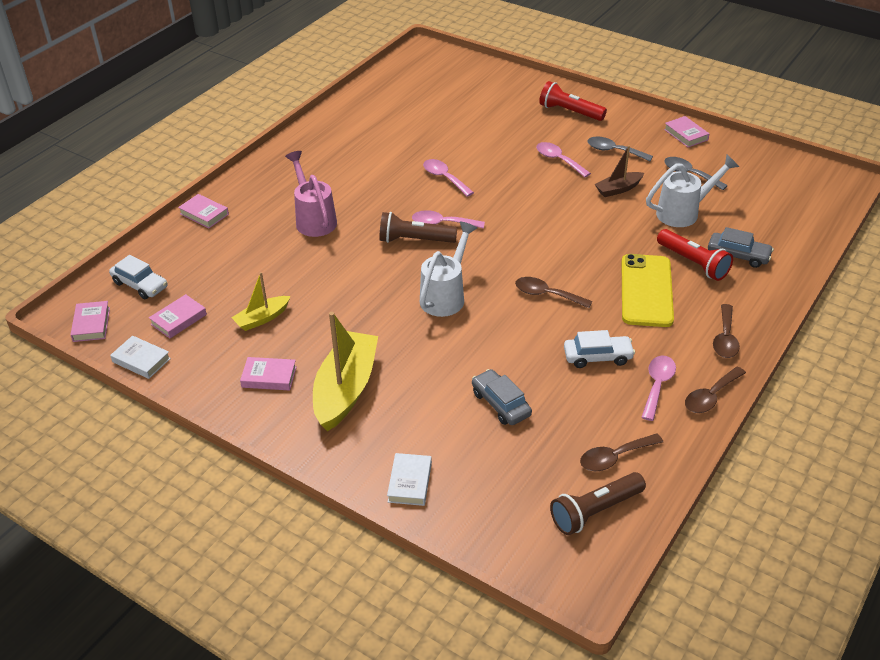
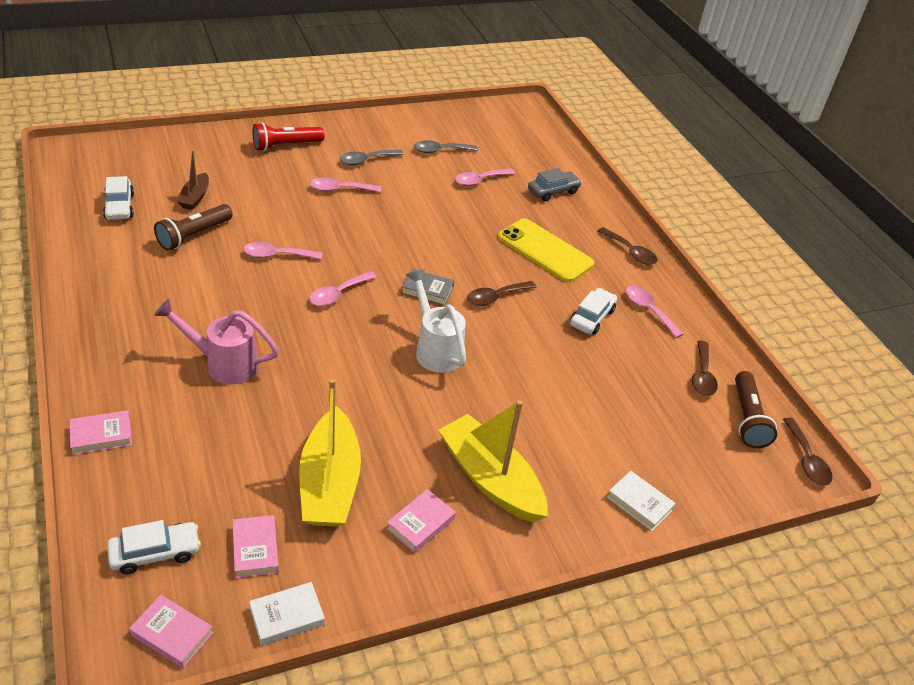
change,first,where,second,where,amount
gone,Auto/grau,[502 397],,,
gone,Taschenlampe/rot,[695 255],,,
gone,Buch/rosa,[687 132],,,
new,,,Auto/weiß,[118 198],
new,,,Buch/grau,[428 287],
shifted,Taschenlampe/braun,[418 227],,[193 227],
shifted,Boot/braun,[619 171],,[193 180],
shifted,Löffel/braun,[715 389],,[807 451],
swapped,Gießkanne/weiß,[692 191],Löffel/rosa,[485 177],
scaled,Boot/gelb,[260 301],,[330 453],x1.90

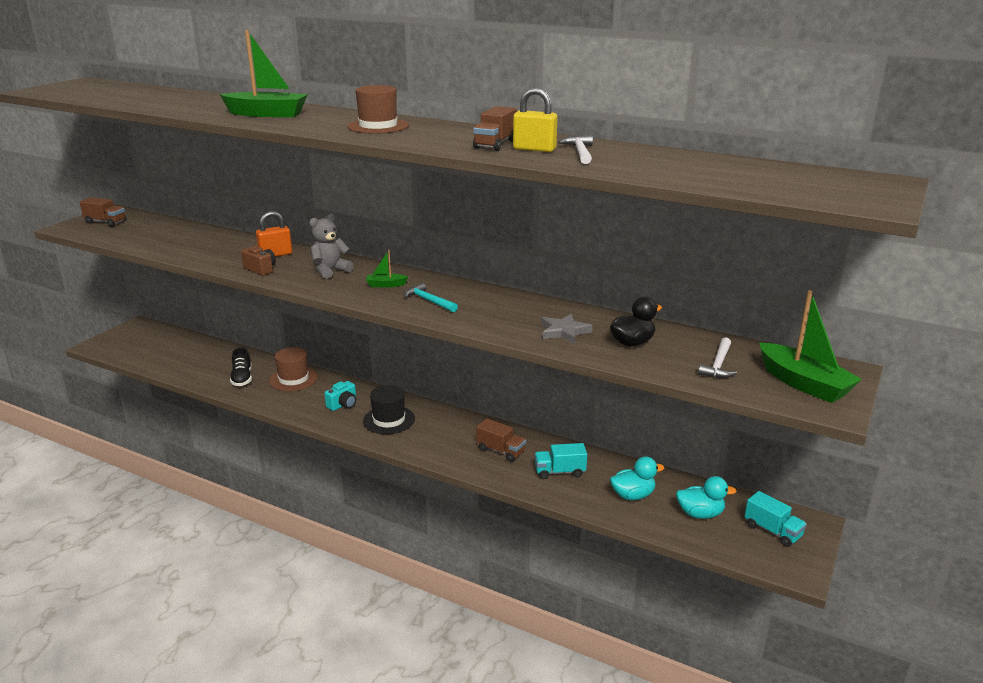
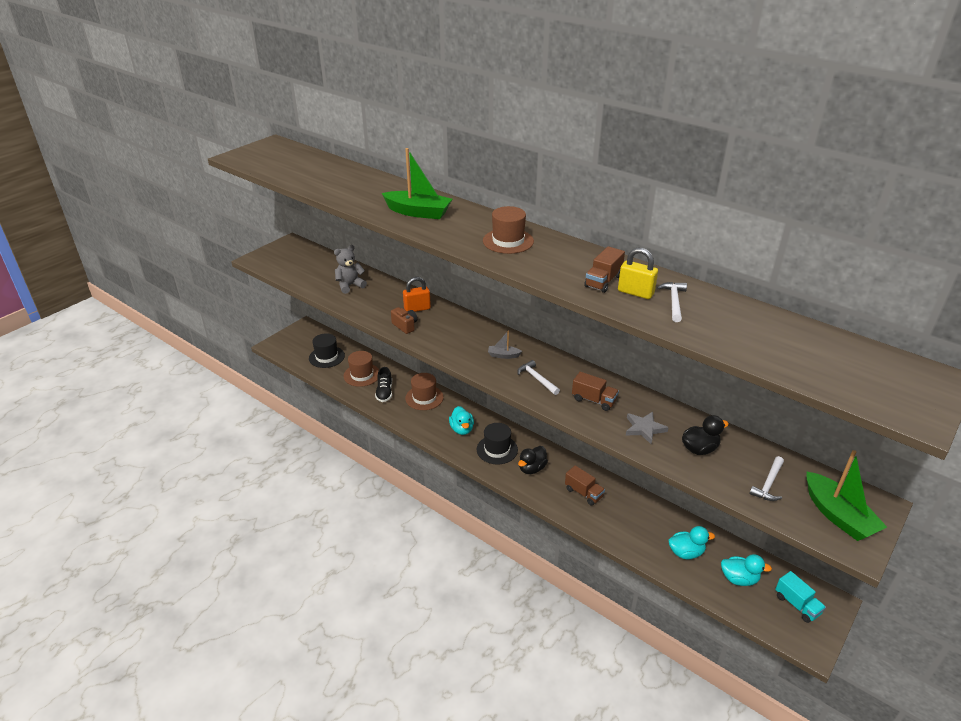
change,first,where,second,where,amount
gone,Lastwagen/türkis,[560 461],,,
new,,,Hut/schwarz,[327 350],
new,,,Hut/braun,[361 369],
new,,,Ente/schwarz,[533 460],
shifted,Lastwagen/braun,[102 212],,[595 391],
shifted,Teddybär/grau,[331 246],,[350 269],
swapped,Kamera/türkis,[340 396],Ente/türkis,[461 420],
repainted,Boot/grün,[387 269],Boot/grau,[505 345],
repainted,Hammer/türkis,[431 297],Hammer/weiß,[538 377],

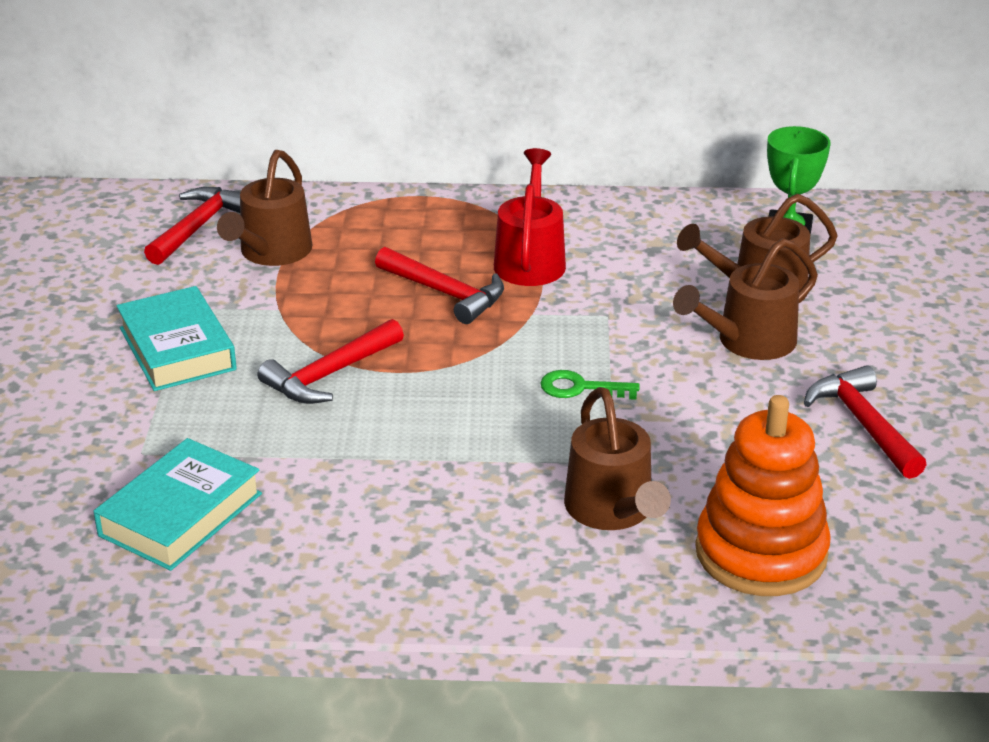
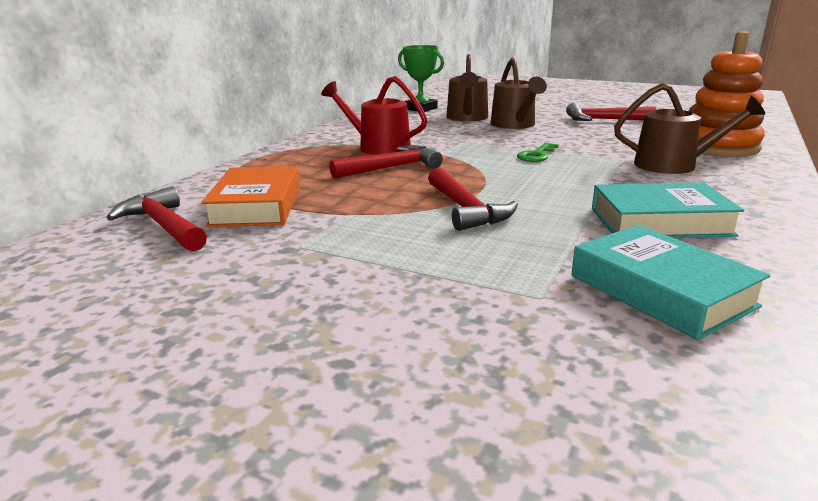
change,first,where,second,where,amount
shifted,Buch/türkis,[177 338],,[668 210],
swapped,Gießkanne/braun,[264 208],Buch/orange,[251 196],

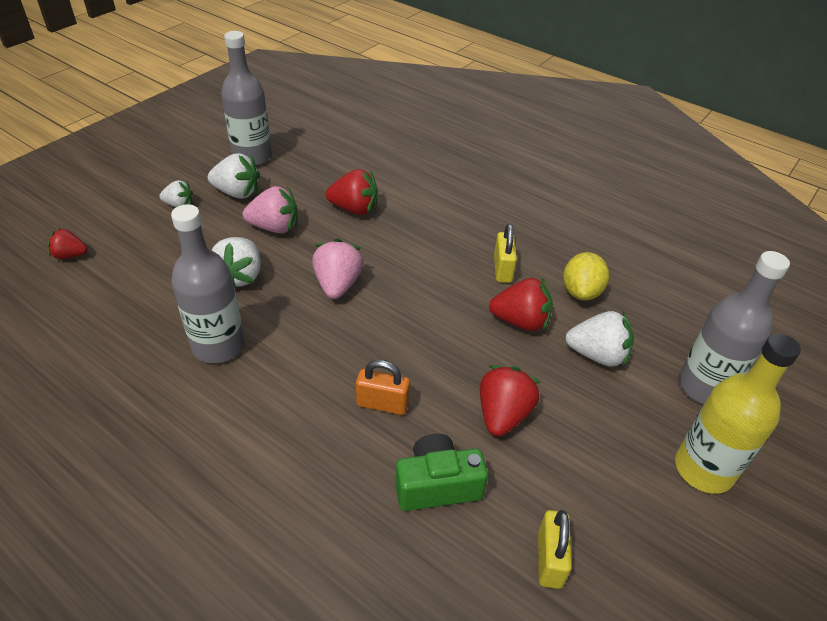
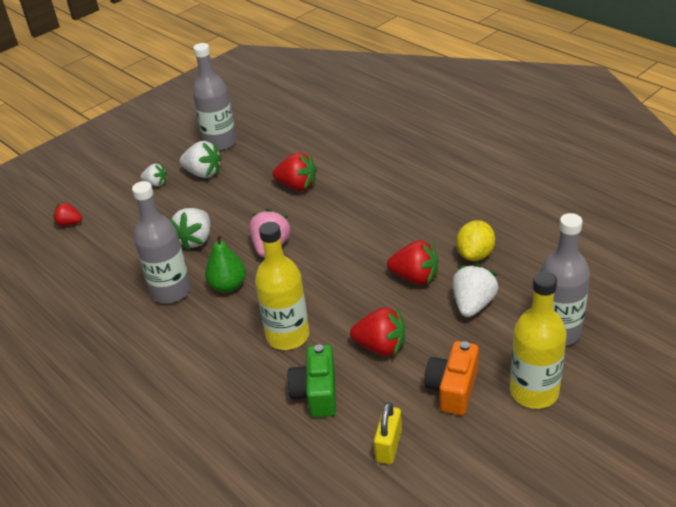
change,first,where,second,where,amount
gone,Erdbeere/rosa,[269 210],,,
gone,Vorhängeschloss/gelb,[505 253],,,
new,,,Birne/grün,[225 263],
new,,,Kamera/orange,[451 378],
swapped,Vorhängeschloss/orange,[383 387],Flasche/gelb,[282 286],
rotated,Kamera/grün,[441 472],,[311 380],90 degrees counterclockwise
rotated,Erdbeere/rot,[510 400],,[377 331],75 degrees clockwise
rotated,Erdbeere/weiß,[599 339],,[475 290],90 degrees counterclockwise

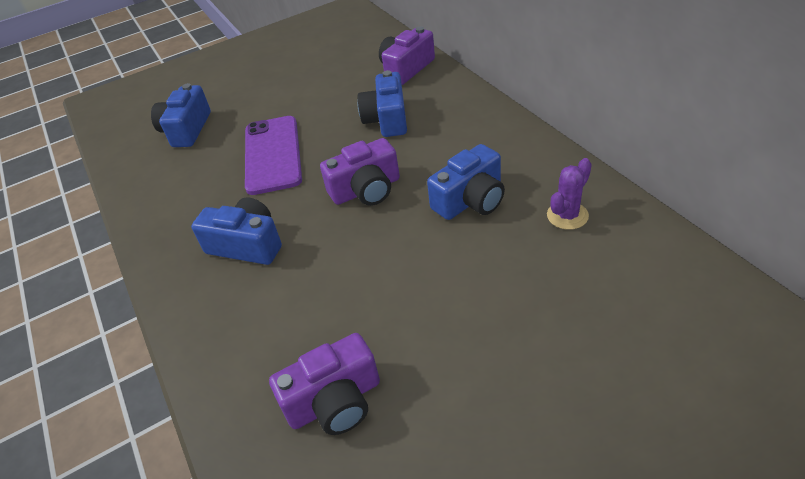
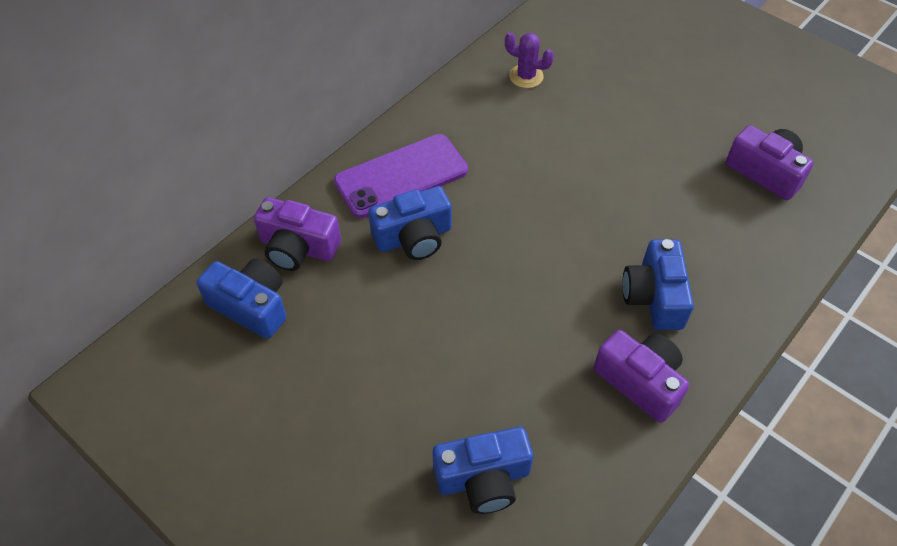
change,first,where,second,where,amount
shifted,Handy/lila,[273 155],,[401 176],
shifted,Kamera/lila,[360 172],,[641 376],
shifted,Kamera/blau,[466 182],,[241 298],

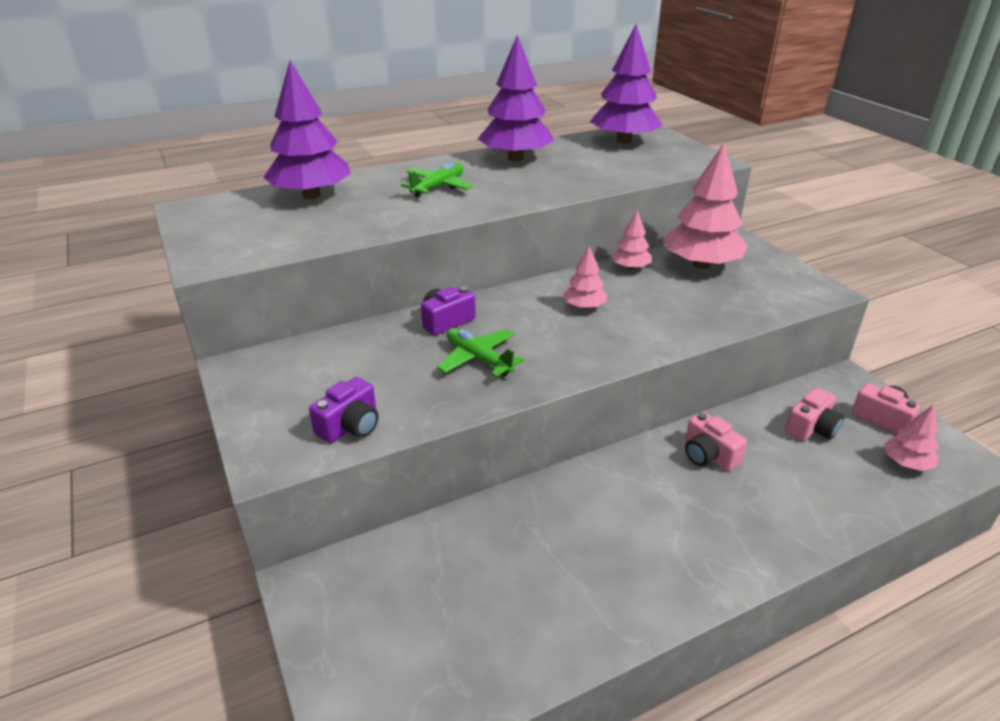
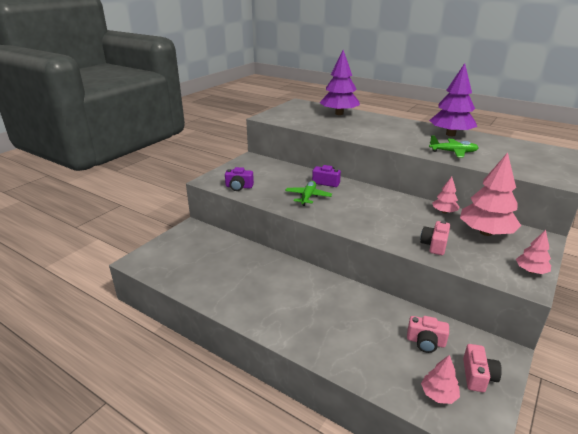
change,first,where,second,where,amount
gone,Baum/lila,[626 84],,,
shifted,Flugzeug/grün,[437 180],,[454 147],
shifted,Baum/rosa,[585 277],,[533 252],
shifted,Kamera/rosa,[716 441],,[435 237],

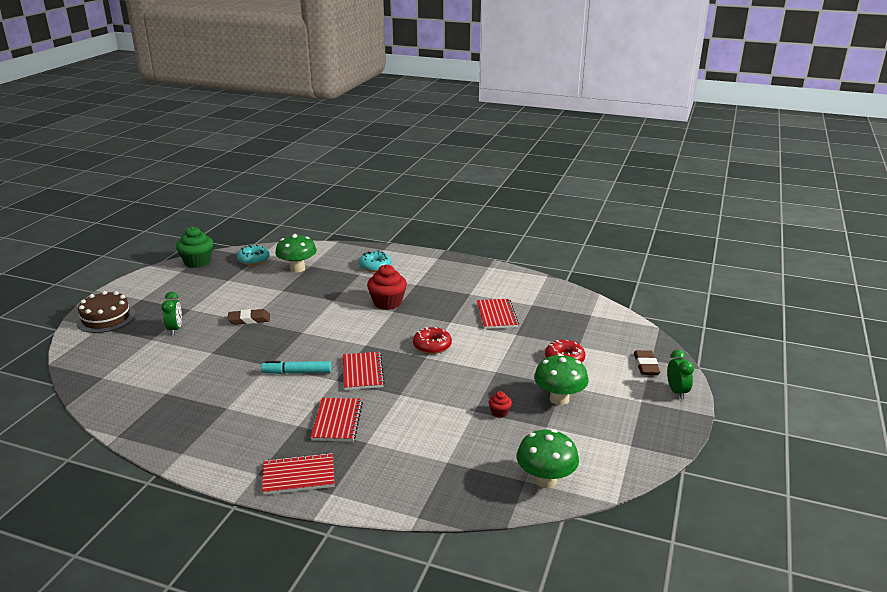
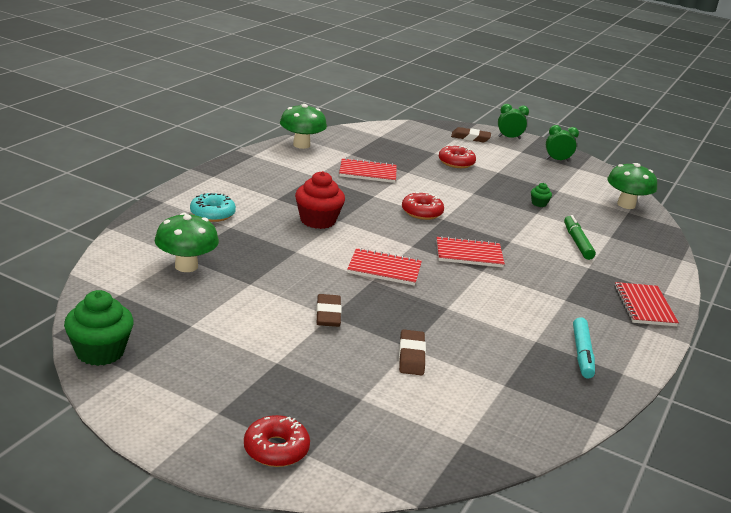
change,first,where,second,where,amount
gone,Donut/türkis,[253 255],,,
new,,,Radiergummi/braun,[412 352],
new,,,Filzstift/grün,[580 237],
shifted,Wecker/grün,[171 313],,[562 143],
shifted,Filzstift/türkis,[296 367],,[584 347],
shifted,Notizbuch/rot,[336 419],,[384 267],
shifted,Pilz/grün,[561 379],,[303 126],
swapped,Kuchen/braun,[105 312],Donut/rot,[277 441],
repainted,Muffin/rot,[500 404],Muffin/grün,[541 195],

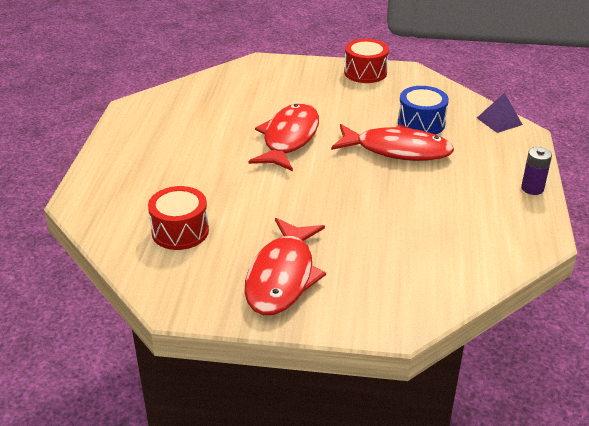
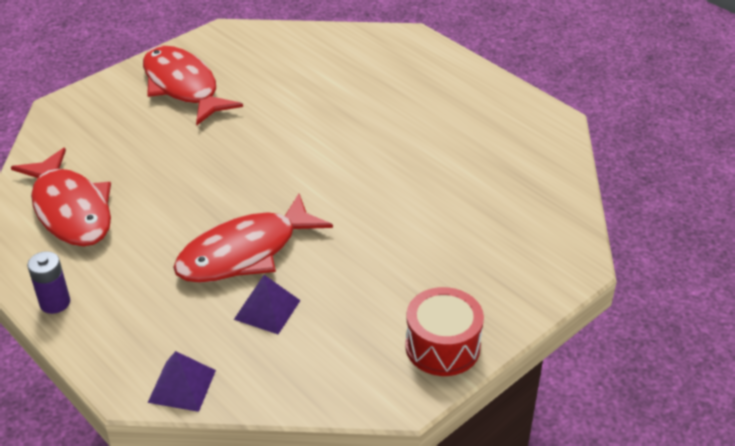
change,first,where,second,where,amount
gone,Trommel/rot,[178 218],,,
shifted,Fisch/rot,[283 137],,[61 197],
swapped,Trommel/blau,[423 110],Pyramide/lila,[267 304],

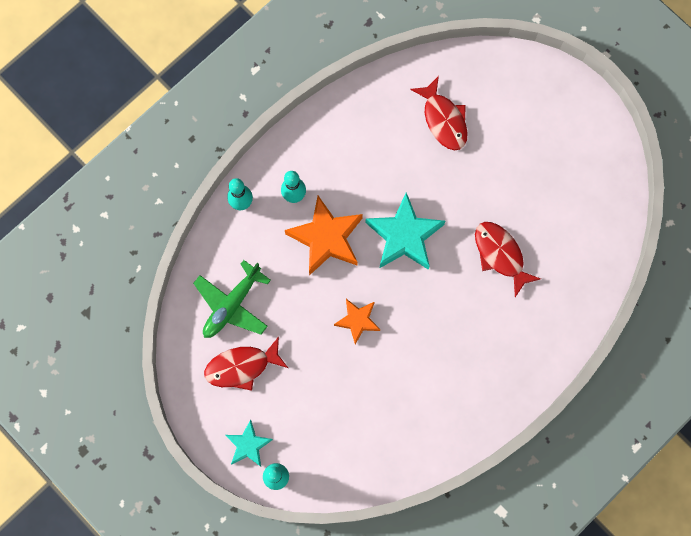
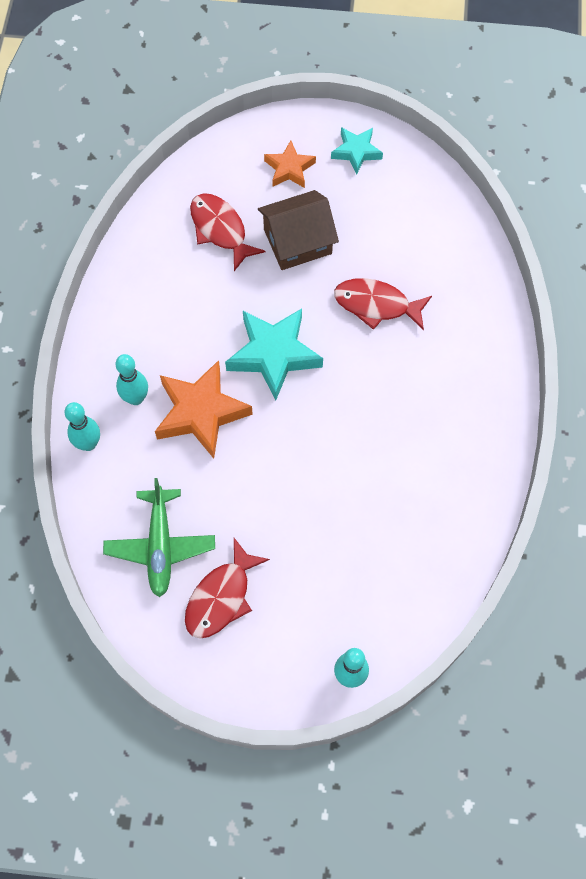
change,first,where,second,where,amount
new,,,Haus/braun,[298 230],
shifted,Stern/türkis,[249 443],,[357 150],
shifted,Stern/orange,[357 321],,[290 164],
rotated,Fisch/rot,[439 113],,[227 232],150 degrees counterclockwise

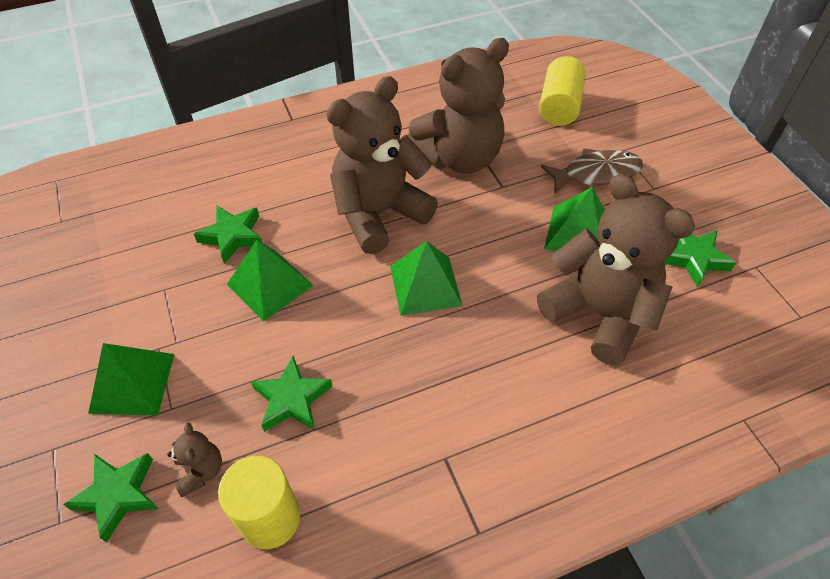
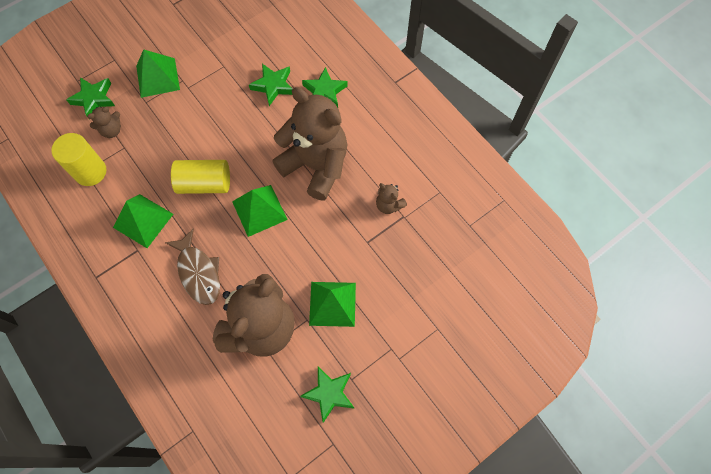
change,first,where,second,where,amount
shifted,Pyramide/grün,[270 280],,[143 221],
shifted,Stern/grün,[292 394],,[325 87],
shifted,Vollzylinder/gelb,[562 91],,[200 177],
shifted,Fisch/braun,[592 170],,[192 266],
scaled,Teddybär/braun,[458 106],,[391 198],x0.41

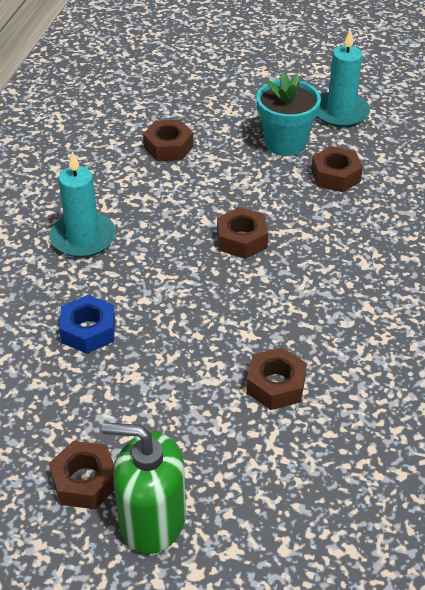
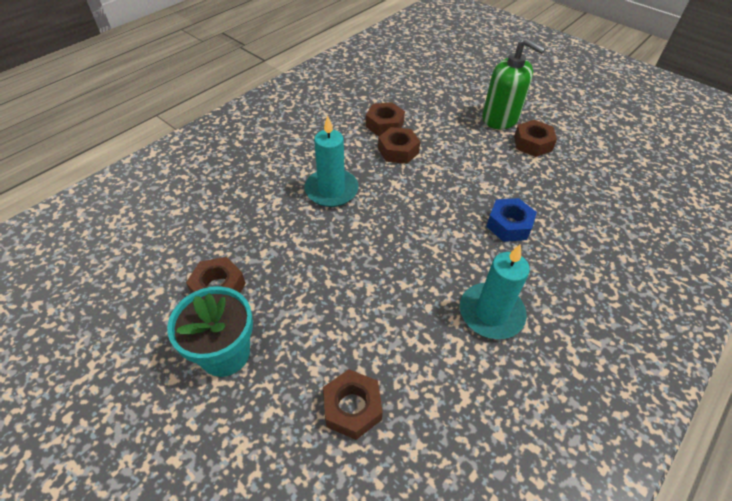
change,first,where,second,where,amount
shifted,Sechskantmutter/braun,[242 233],,[385 119],
shifted,Kerze/türkis,[343 78],,[331 161],

